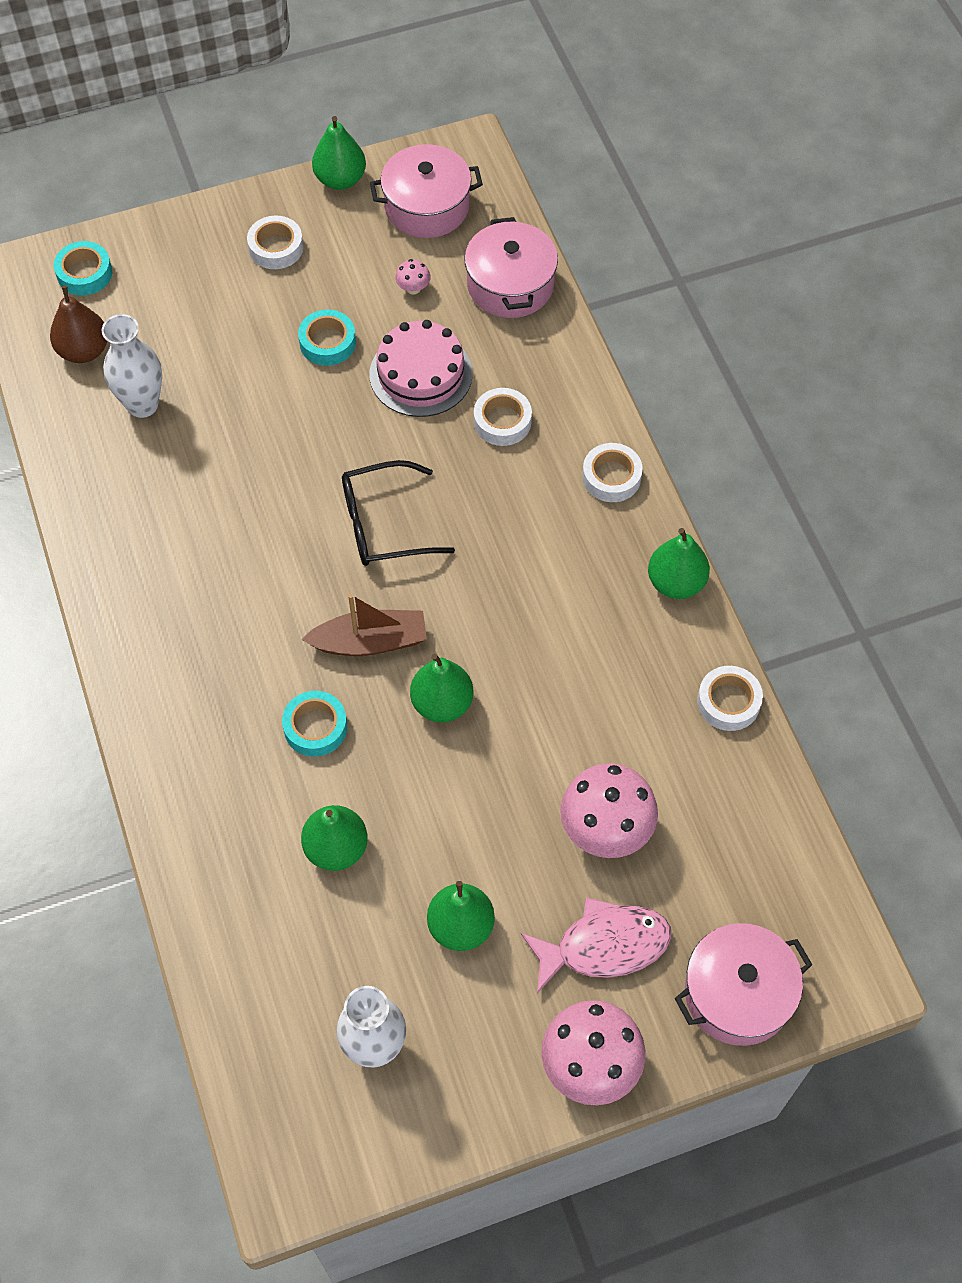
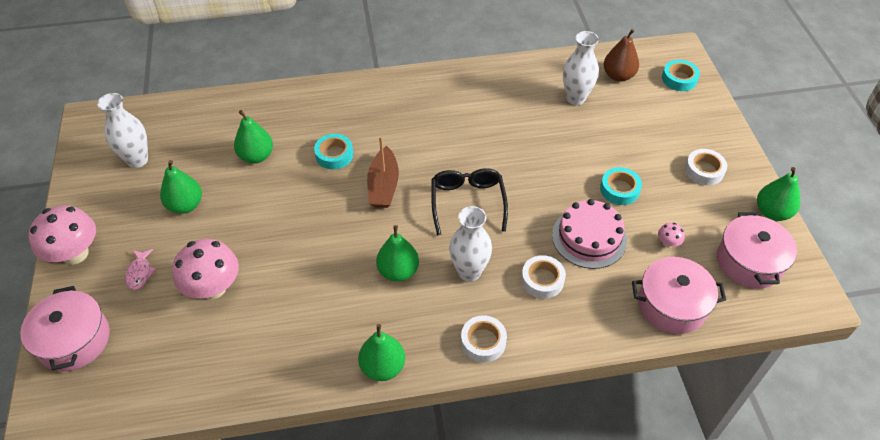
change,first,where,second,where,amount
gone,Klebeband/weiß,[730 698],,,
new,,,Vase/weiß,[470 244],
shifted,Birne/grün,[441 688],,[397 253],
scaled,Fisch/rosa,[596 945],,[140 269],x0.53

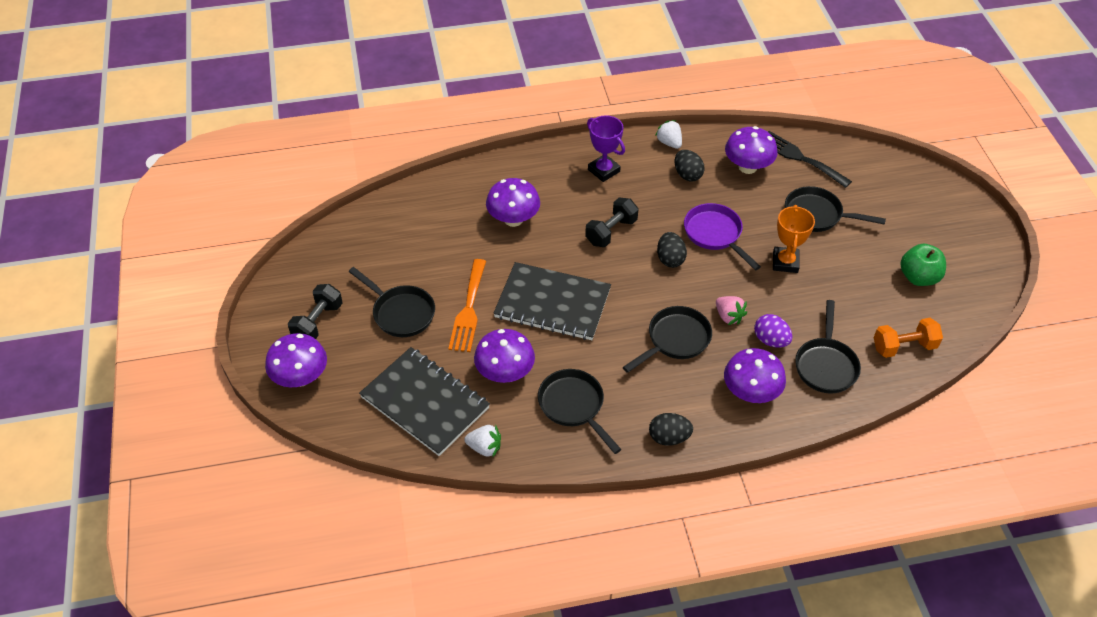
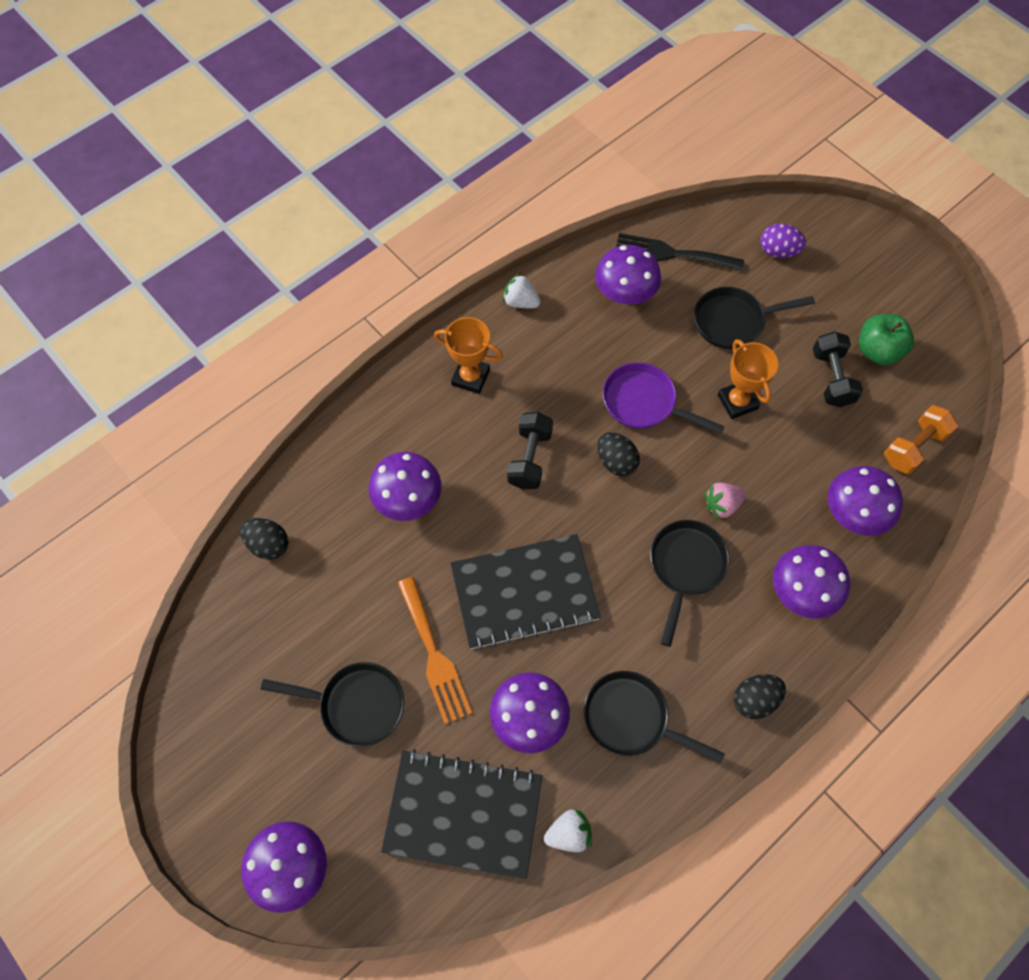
change,first,where,second,where,amount
shifted,Hantel/schwarz,[315 311],,[838 369],
shifted,Ei/schwarz,[690 165],,[264 539],
shifted,Ei/lila,[773 330],,[783 240],
swapped,Pfanne/schwarz,[828 347],Pilz/lila,[865 501],
repainted,Pokal/lila,[606 148],Pokal/orange,[468 355],
rotated,Erdbeere/rosa,[731 310],,[725 501],135 degrees clockwise

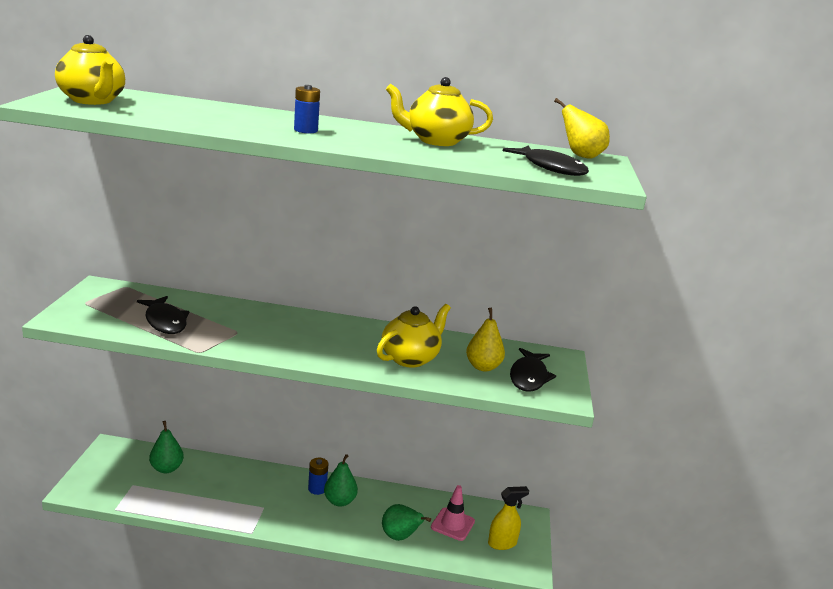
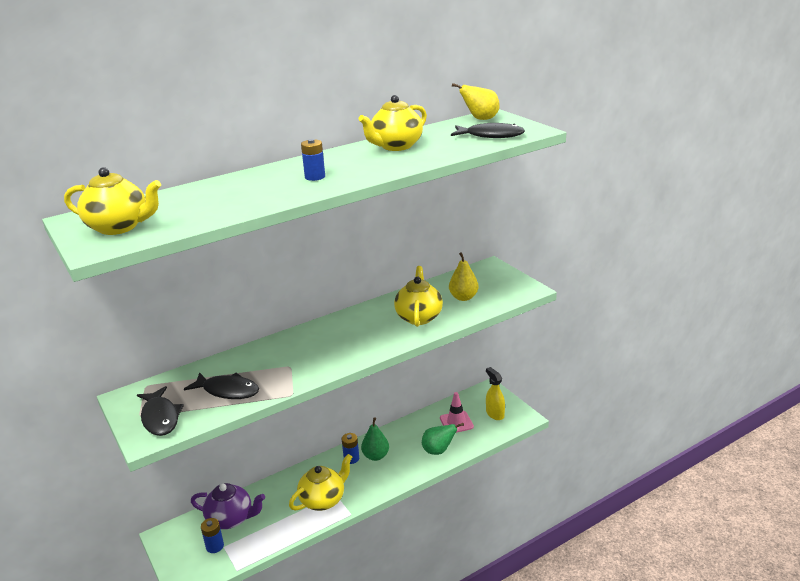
change,first,where,second,where,amount
new,,,Batterie/blau,[212 535],
new,,,Teekanne/gelb,[320 482],
shifted,Fisch/schwarz,[533 370],,[160 411],
swapped,Birne/grün,[166 447],Teekanne/lila,[228 506],
rotated,Sprühflasche/gelb,[508 518],,[495 393],60 degrees counterclockwise

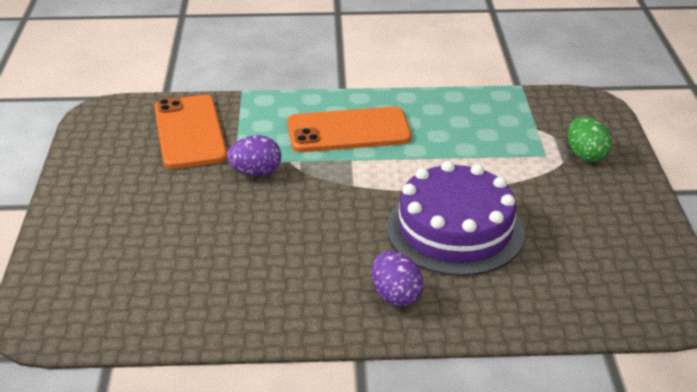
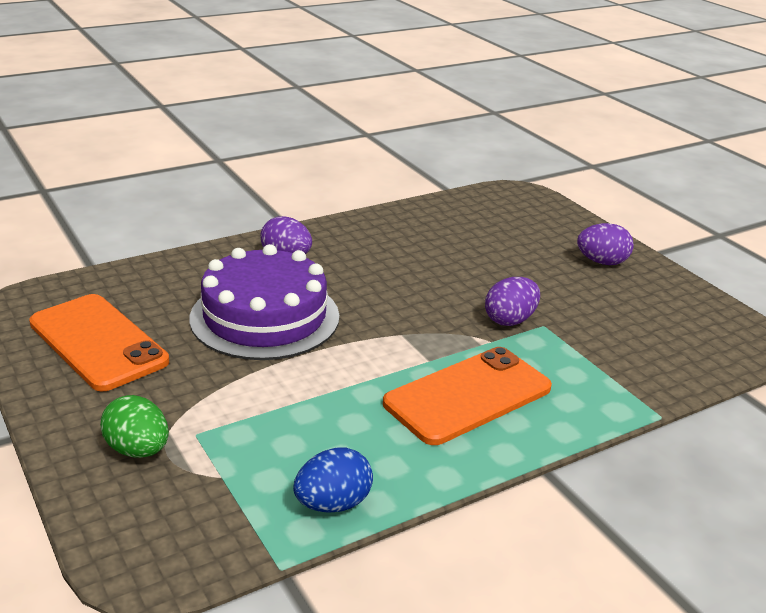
change,first,where,second,where,amount
new,,,Ei/blau,[333 480],
new,,,Ei/lila,[605 244],
shifted,Handy/orange,[190 132],,[99 342],

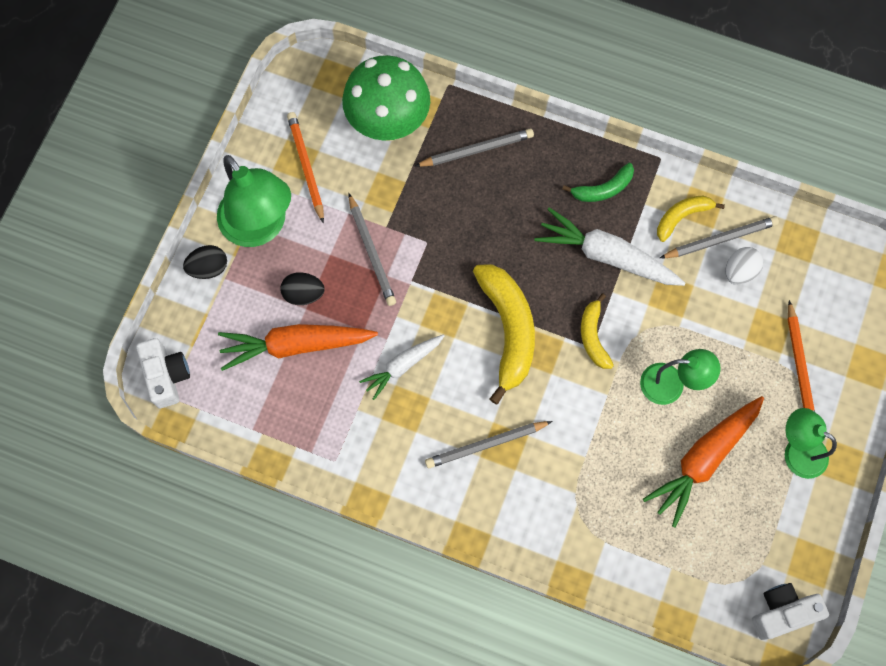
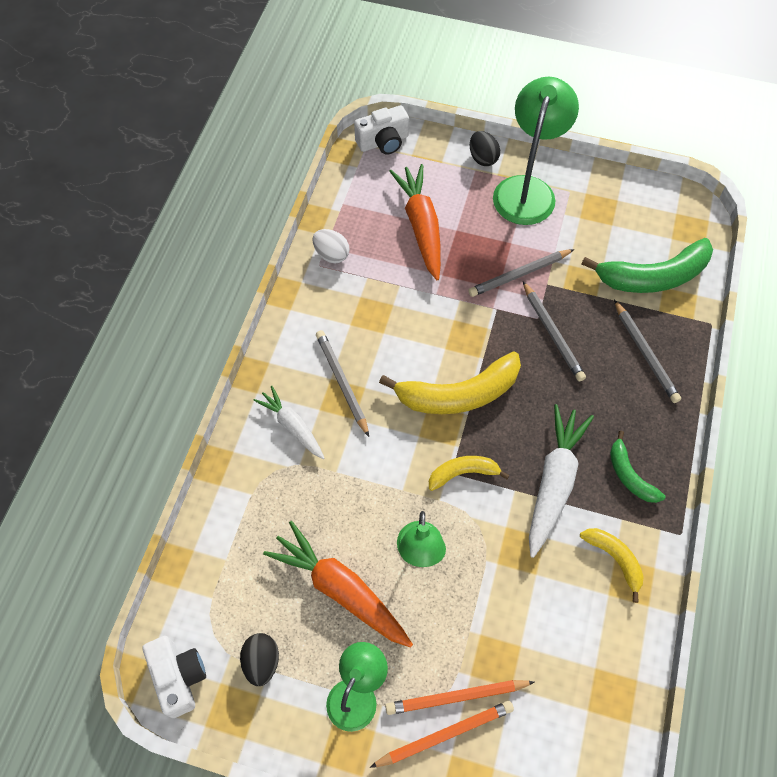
change,first,where,second,where,amount
shifted,Ei/schwarz,[302 288],,[259 659],
shifted,Bleistift/orange,[305 167],,[442 734],
shifted,Karotte/weiß,[401 367],,[289 422],
shifted,Bleistift/grau,[719 237],,[554 331],
shifted,Ei/weiß,[744 266],,[331 246],
swapped,Pilz/grün,[386 98],Banane/grün,[647 265],
rotated,Lampe/grün,[254 201],,[536 151],150 degrees clockwise

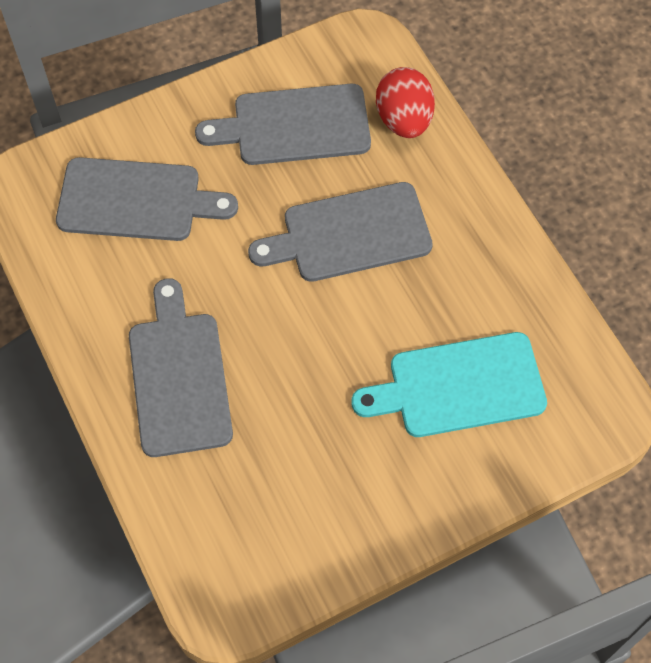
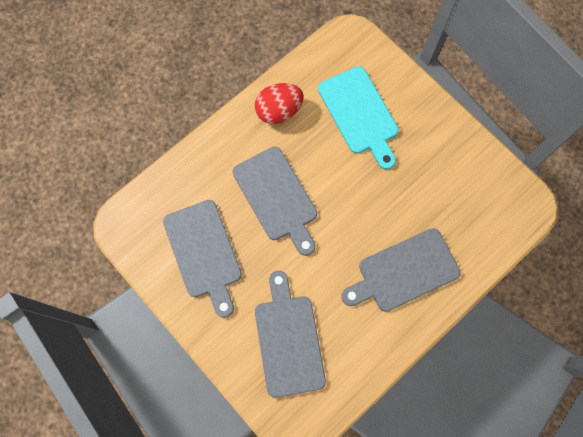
change,first,where,second,where,amount
shifted,Ei/rot,[405 102],,[279 103],

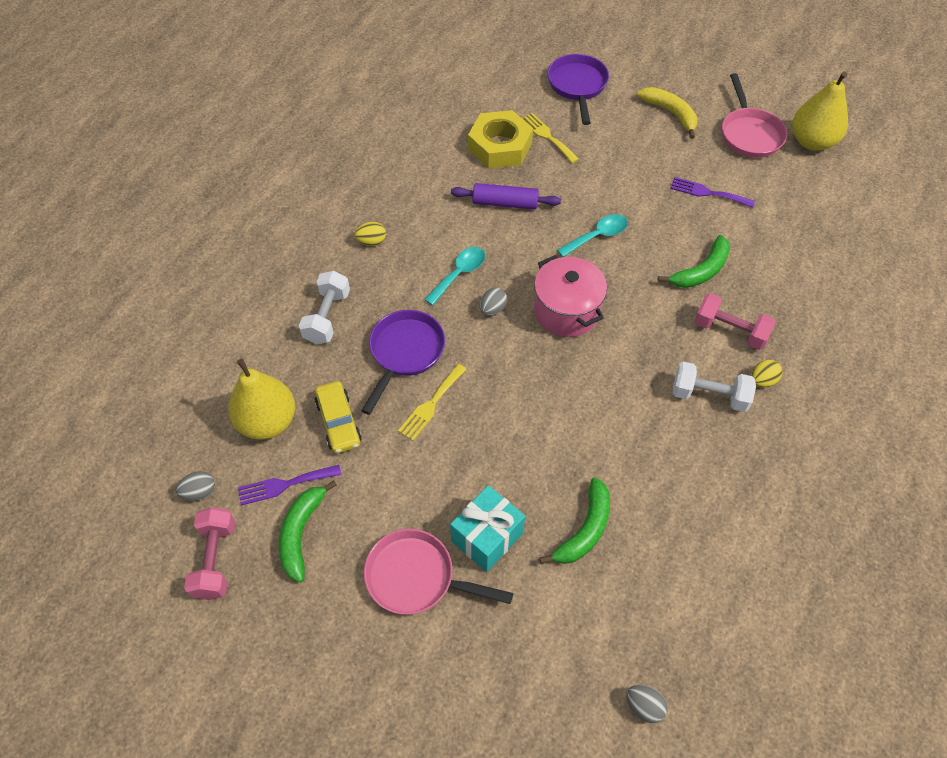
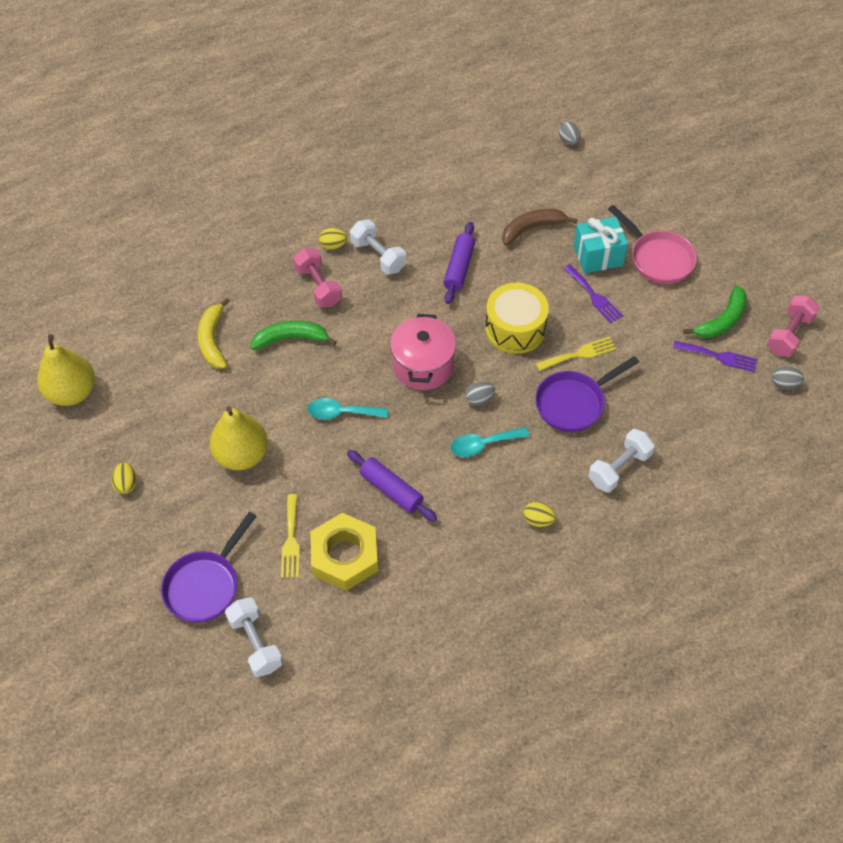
change,first,where,second,where,amount
gone,Auto/gelb,[338 417],,,
gone,Pfanne/rosa,[754 115],,,
new,,,Ei/gelb,[123 478],
new,,,Hantel/weiß,[254 637],
new,,,Nudelholz/lila,[459 263],
new,,,Trommel/gelb,[517 318],
shifted,Birne/gelb,[261 399],,[239 438],
shifted,Banane/gelb,[667 113],,[214 333],
shifted,Gabel/lila,[712 192],,[593 293],
repainted,Banane/grün,[574 521],Banane/braun,[539 227],

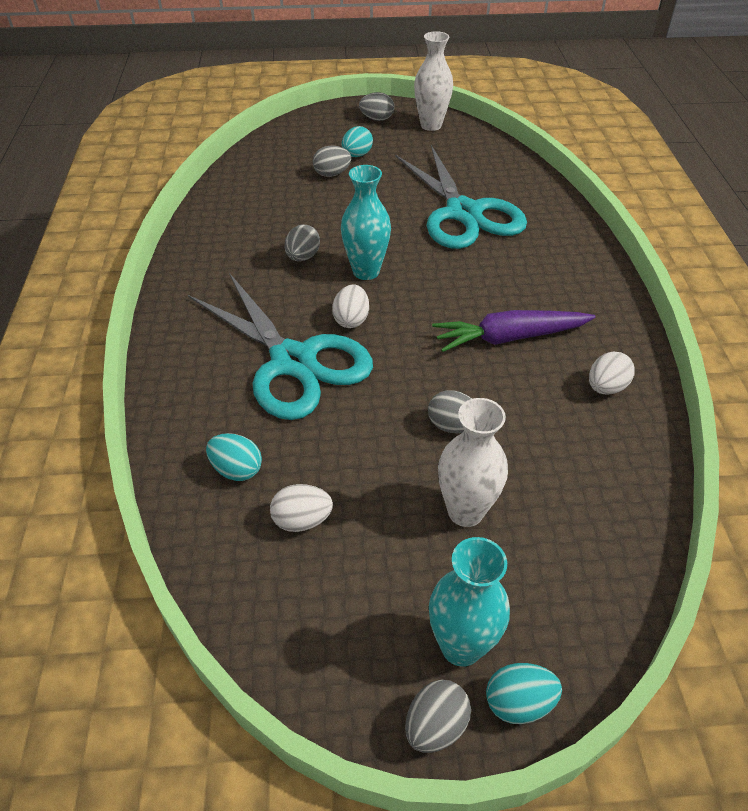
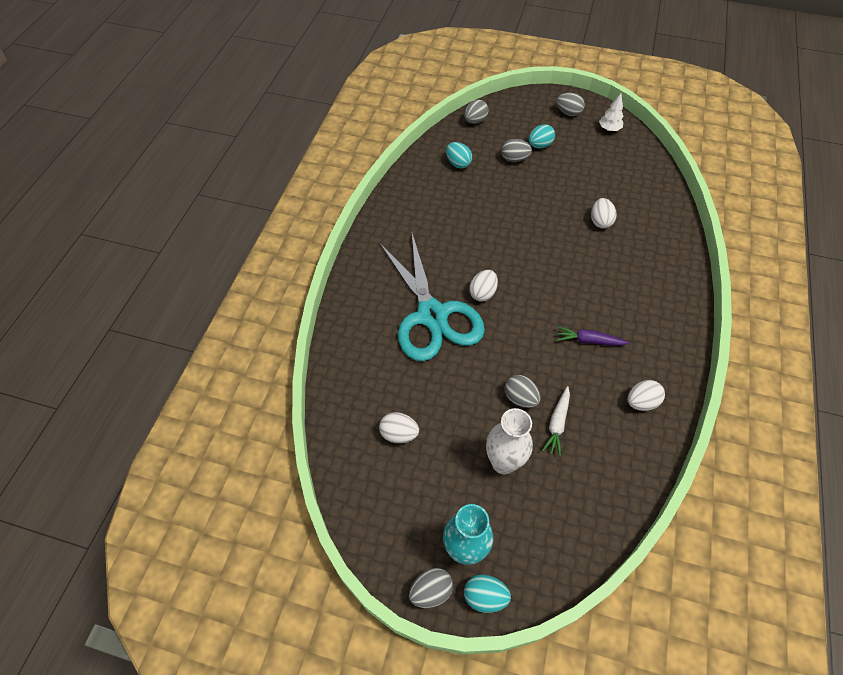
change,first,where,second,where,amount
gone,Vase/türkis,[366 222],,,
new,,,Karotte/weiß,[556 421],
shifted,Ei/türkis,[234 457],,[459 155],
shifted,Ei/grau,[302 243],,[476 112],
swapped,Schere/türkis,[461 197],Ei/weiß,[604 213],
swapped,Vase/weiß,[433 81],Baum/weiß,[611 112],
scaled,Karotte/lila,[514 331],,[593 336],x0.59

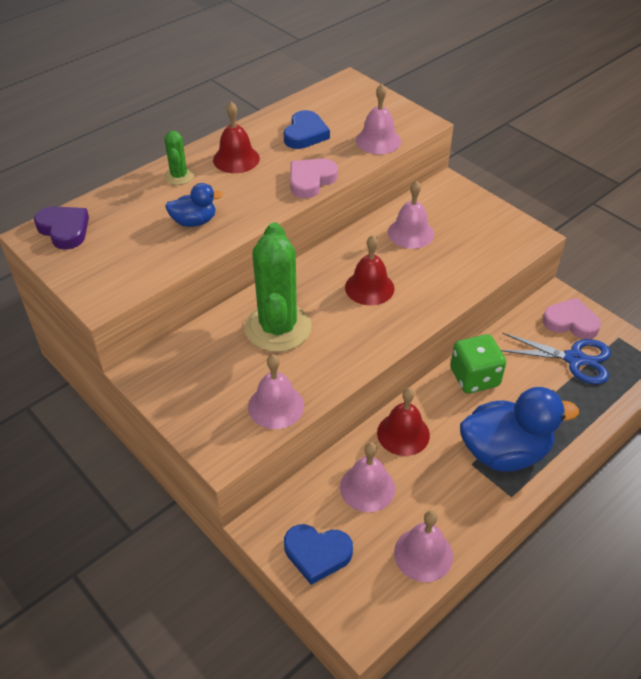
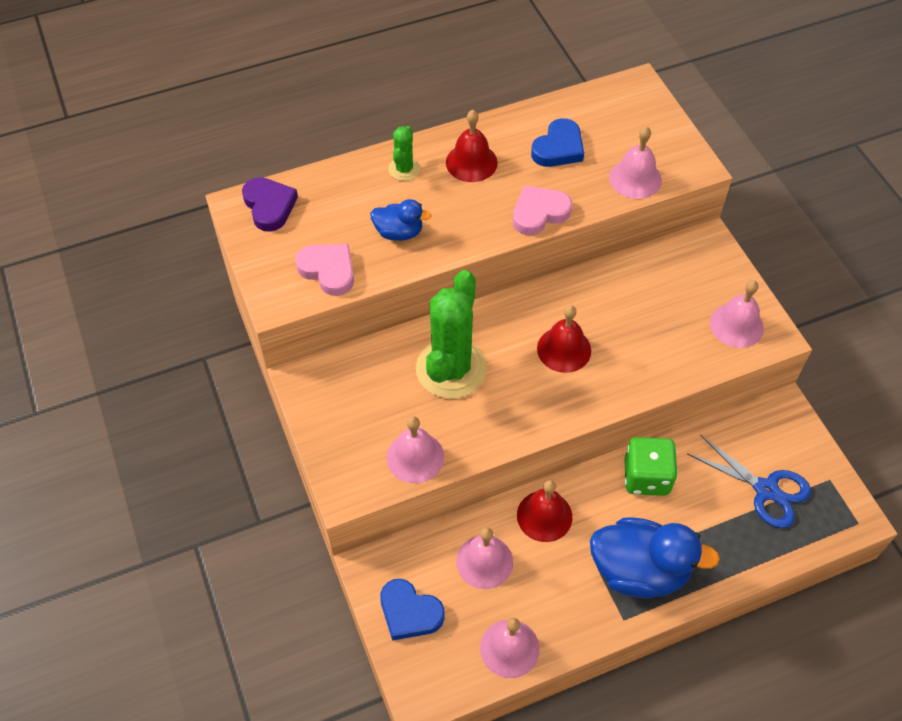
change,first,where,second,where,amount
shifted,Glocke/rosa,[411 214],,[737 314],
shifted,Herz/rosa,[572 318],,[324 270],

